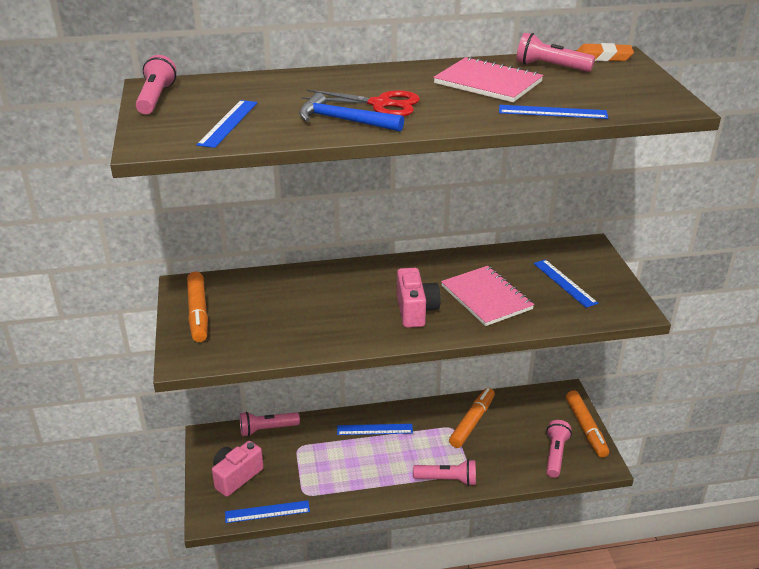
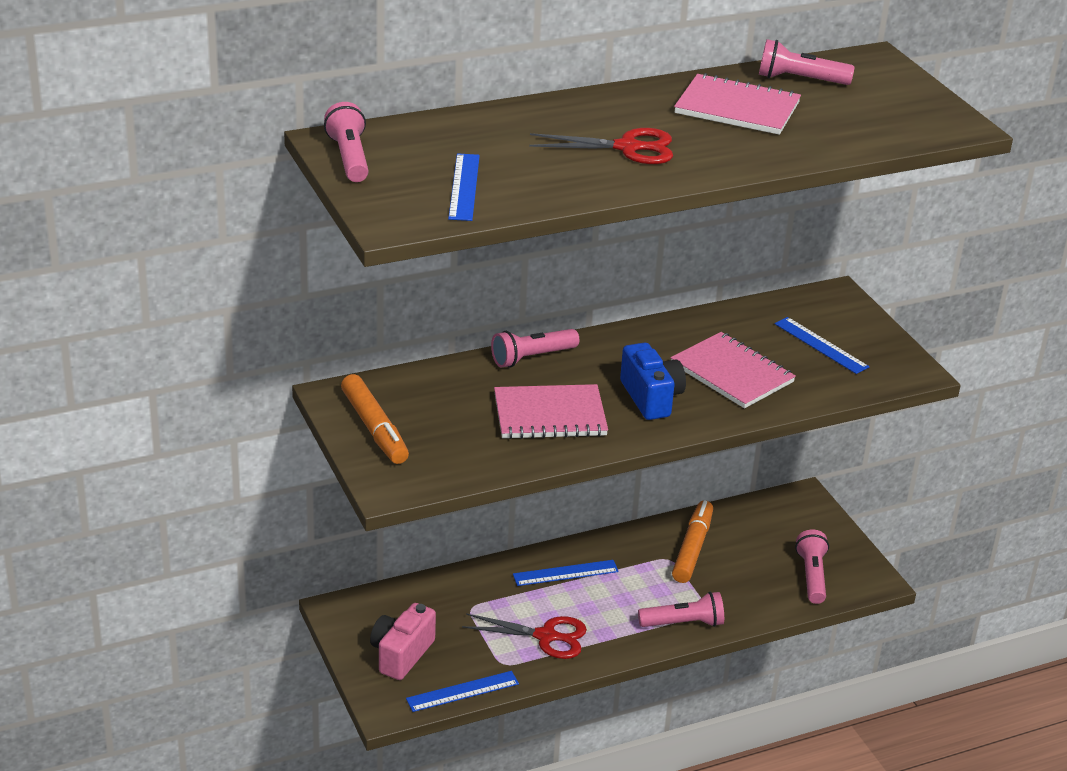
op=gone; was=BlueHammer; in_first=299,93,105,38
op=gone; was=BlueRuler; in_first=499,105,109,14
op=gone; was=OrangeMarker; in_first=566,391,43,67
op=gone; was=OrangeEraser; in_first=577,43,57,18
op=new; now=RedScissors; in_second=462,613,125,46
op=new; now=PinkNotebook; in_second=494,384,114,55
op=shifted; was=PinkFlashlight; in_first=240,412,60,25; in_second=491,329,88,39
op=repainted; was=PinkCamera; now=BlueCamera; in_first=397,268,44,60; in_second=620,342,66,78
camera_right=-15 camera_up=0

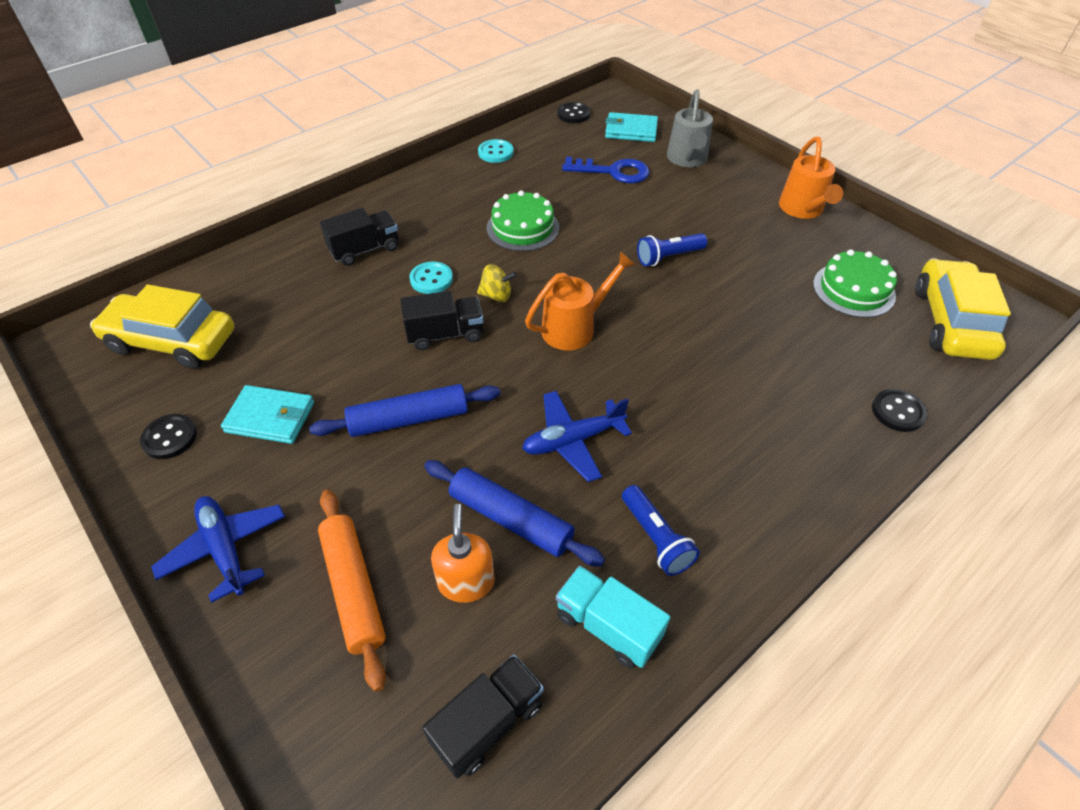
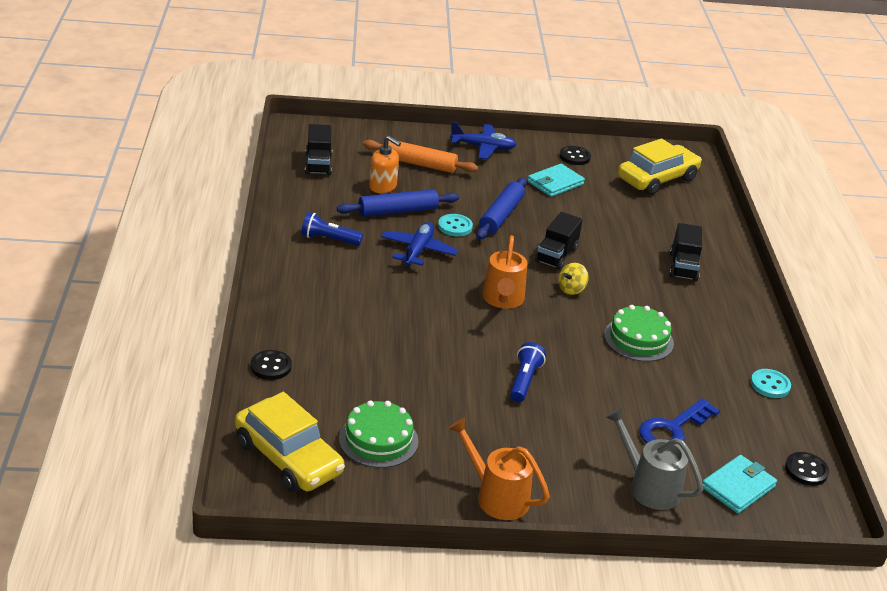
op=gone; was=TurquoiseTruck; in_first=556,566,114,102
op=shifted; was=TurquoiseButton; in_first=410,261,43,33; in_second=438,214,35,22
camera_right=125 camera_up=-15

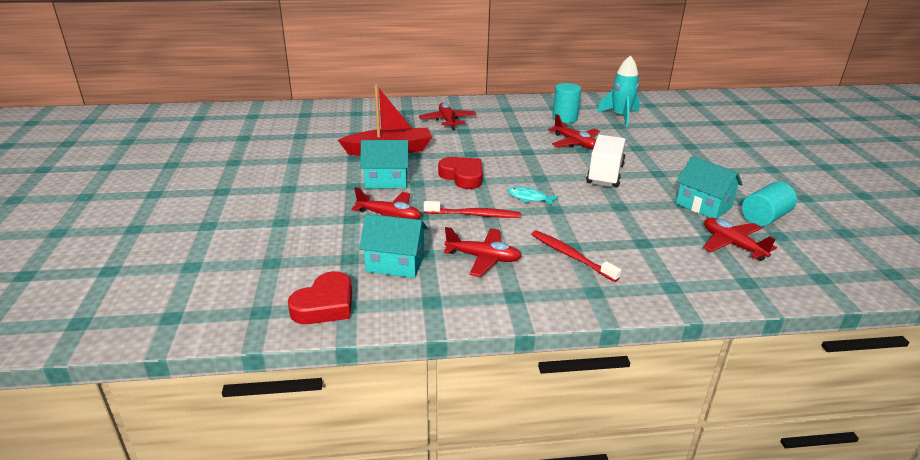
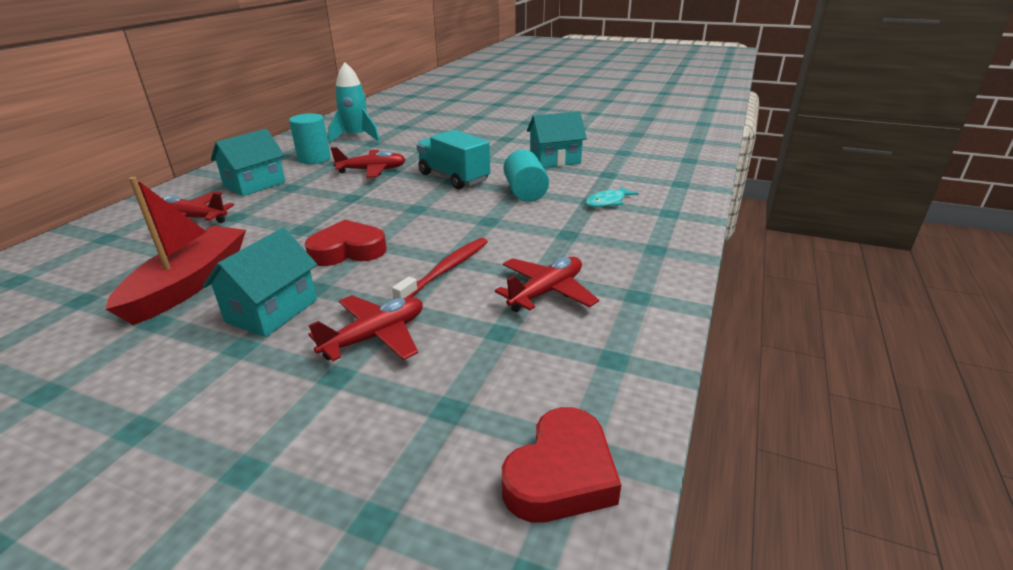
op=gone; was=RedToothbrush; in_first=531,230,90,52
op=gone; was=RedPlane; in_first=703,218,74,43
op=shifted; was=TurquoiseHouse; in_first=359,214,69,64; in_second=211,129,75,67
op=shifted; was=TurquoiseFish; in_first=507,187,52,19; in_second=586,187,53,21
op=shifted; was=TurquoiseCylinder; in_first=742,182,55,44; in_second=504,150,45,52
op=repainted; was=WhiteTruck; now=TurquoiseTruck; in_first=586,135,40,53; in_second=416,130,74,59
op=rotated; was=RedHeart; in_first=288,271,64,53; in_second=502,407,119,116; clockwise=60
camera_right=-60 camera_up=0

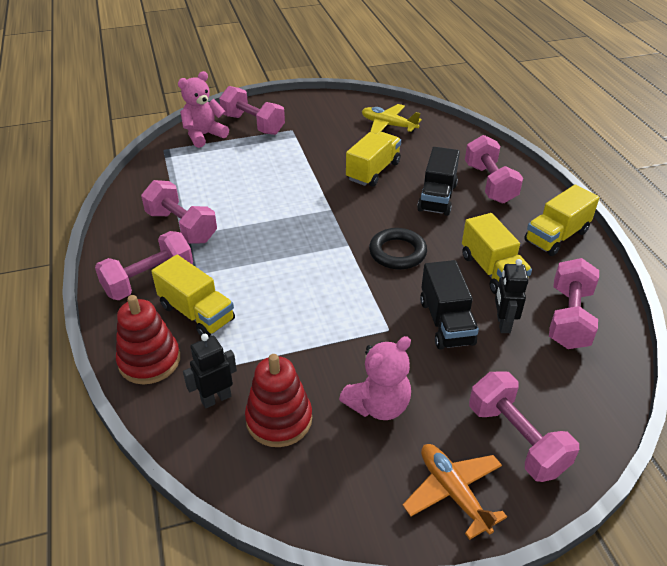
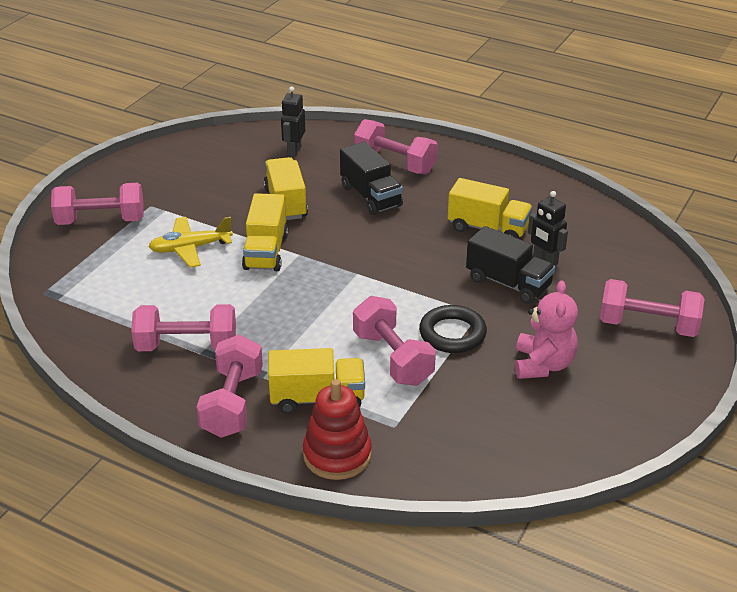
op=gone; was=PinkTeddyBear; in_first=178,71,51,77
op=gone; was=RedStackingToy; in_first=245,354,67,93
op=gone; was=OrangePlane; in_first=403,444,104,96
op=shifted; was=BlackRobot; in_first=183,334,54,74; in_second=281,86,24,71
op=shifted; was=YellowPlane; in_first=362,104,60,30; in_second=148,217,85,50
op=shifted; was=BlackRing; in_first=369,228,58,42; in_second=419,305,68,48
op=shifted; was=YellowTruck; in_first=524,185,76,71; in_second=242,193,46,78
op=shifted; was=PinkDumbbell; in_first=549,258,50,91; in_second=353,296,83,90
camera_right=-45 camera_up=-5

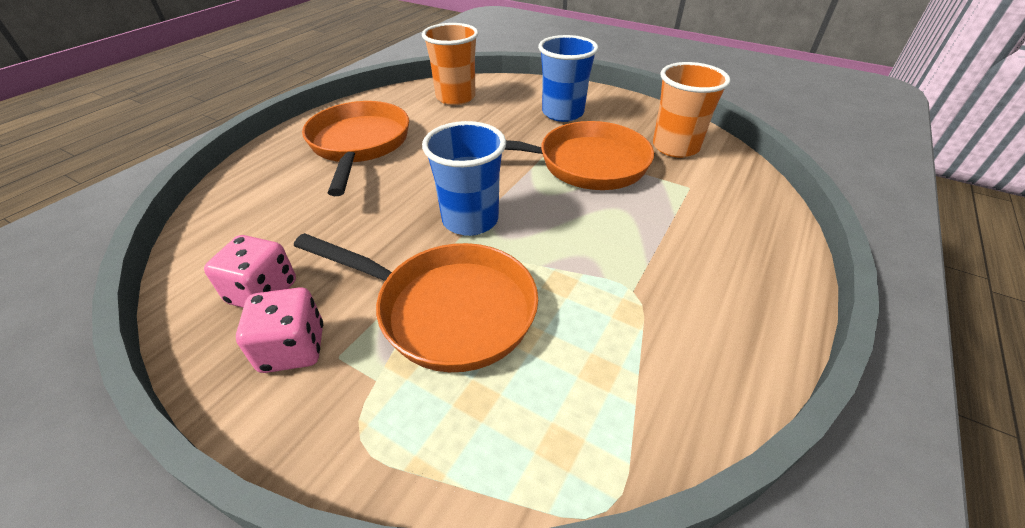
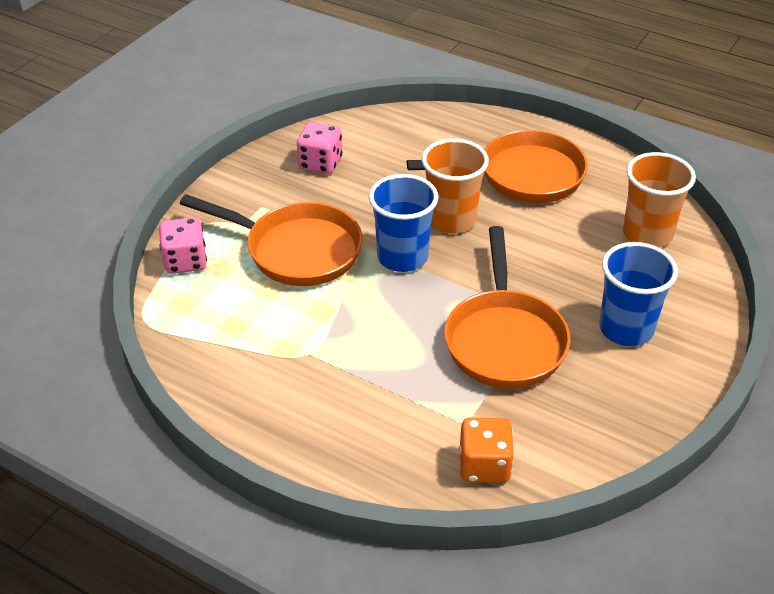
op=new; now=OrangeDice; in_second=460,418,54,65
op=shifted; was=PinkDice; in_first=236,287,87,86; in_second=159,217,48,57
op=shifted; was=OrangeCup; in_first=653,62,78,96; in_second=422,139,67,95
op=rotated; was=OrangePan; in_first=294,233,244,139; in_second=180,194,183,92; clockwise=-90
camera_right=90 camera_up=0

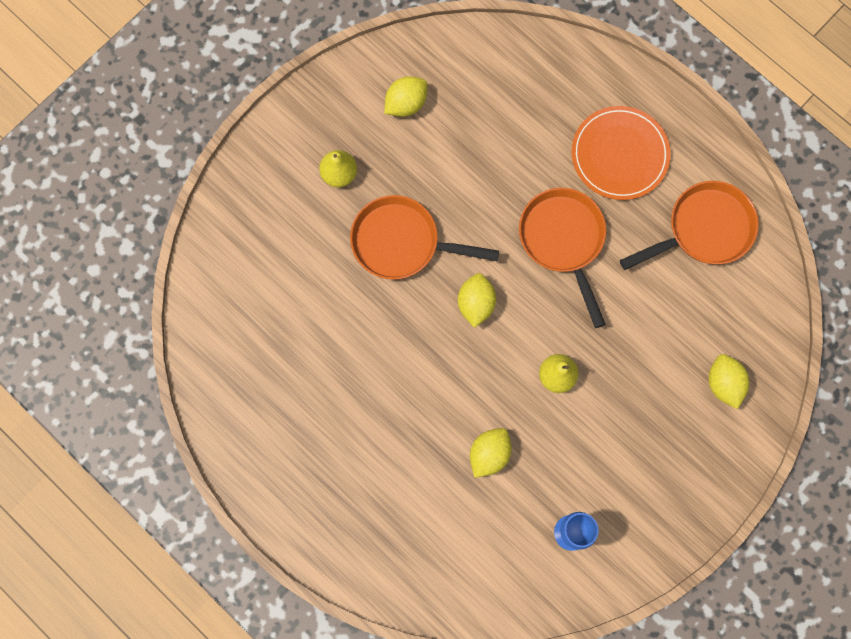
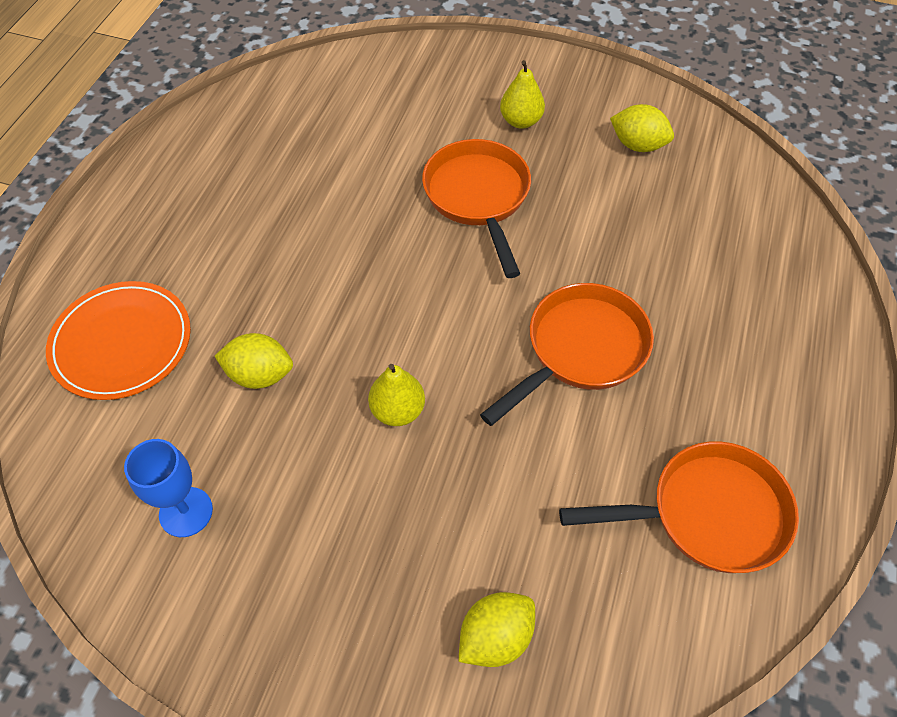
op=gone; was=YellowLemon; in_first=458,273,38,55
op=shifted; was=OrangePlate; in_first=572,106,99,94; in_second=46,281,145,119
op=rotated; was=OrangePan; in_first=620,181,139,89; in_second=559,441,240,132; clockwise=-45
camera_right=65 camera_up=-20

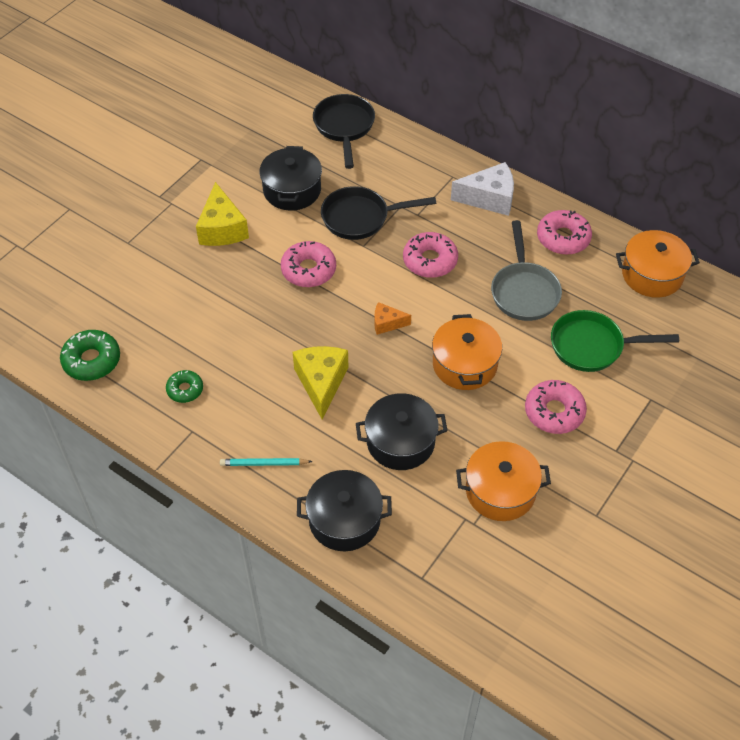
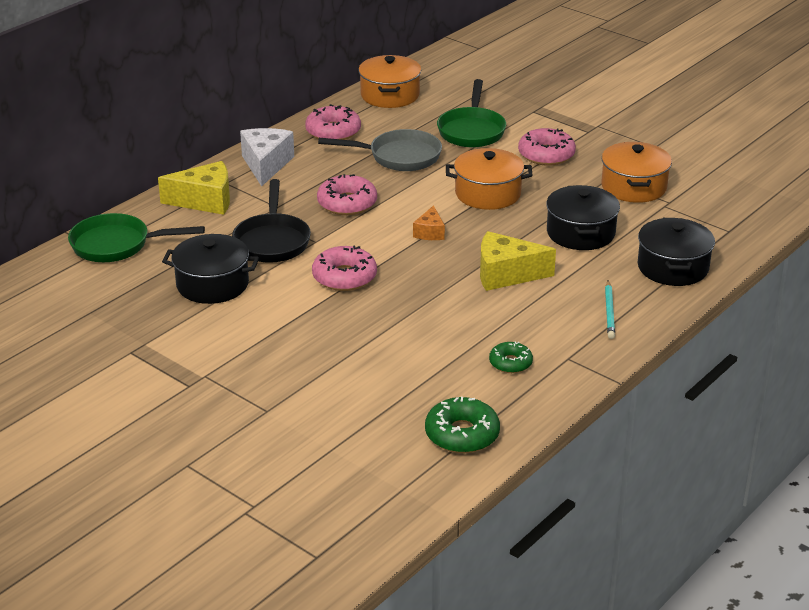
op=shifted; was=YellowCheese; in_first=196,182,53,64; in_second=158,161,72,54
op=repainted; was=BlackPan; now=GreenPan; in_first=313,94,62,75; in_second=68,213,137,49
camera_right=-85 camera_up=-20

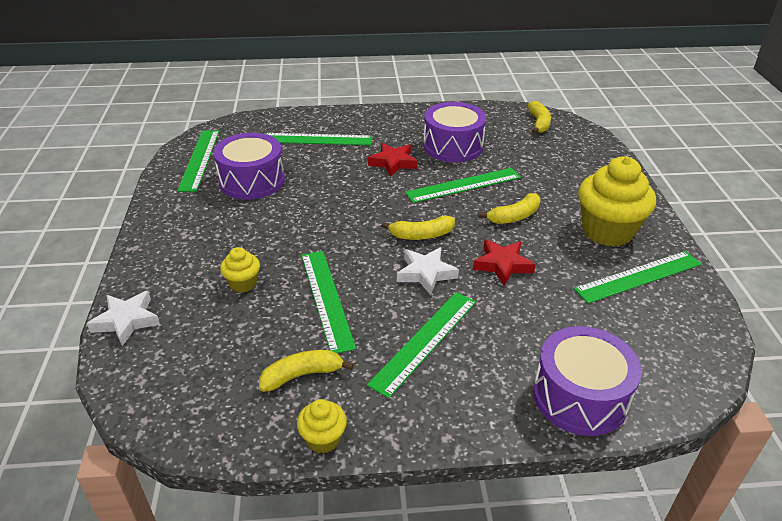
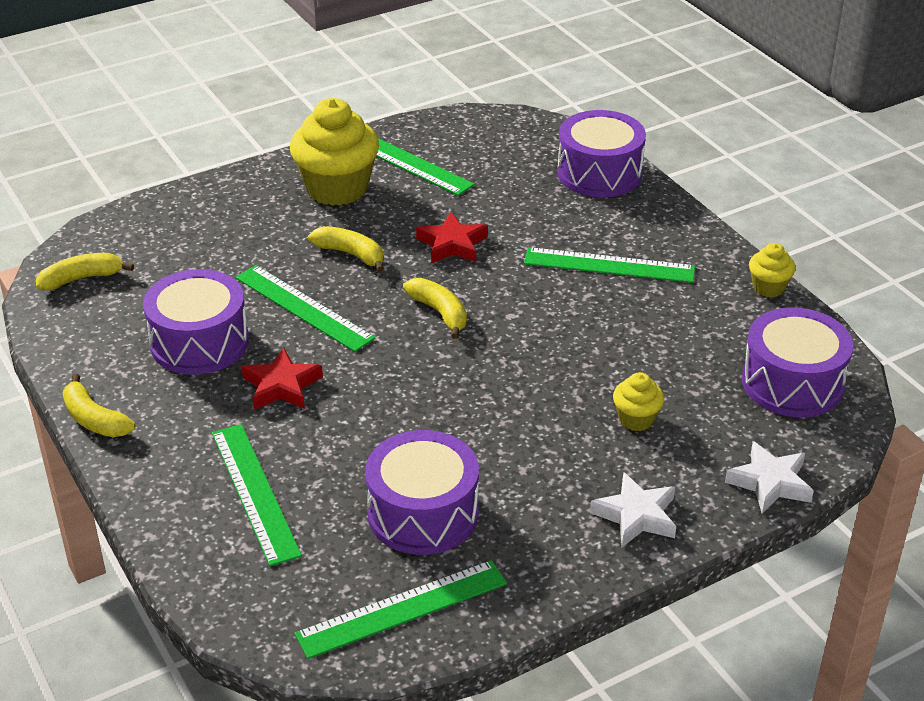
op=gone; was=GreenRuler; in_first=301,251,55,102
op=new; now=PurpleDrum; in_second=742,308,111,109
op=shifted; was=YellowBanana; in_first=259,350,95,42; in_second=63,374,72,63
op=shifted; was=WhiteStar; in_first=397,247,62,48; in_second=590,472,86,75
camera_right=-115 camera_up=0

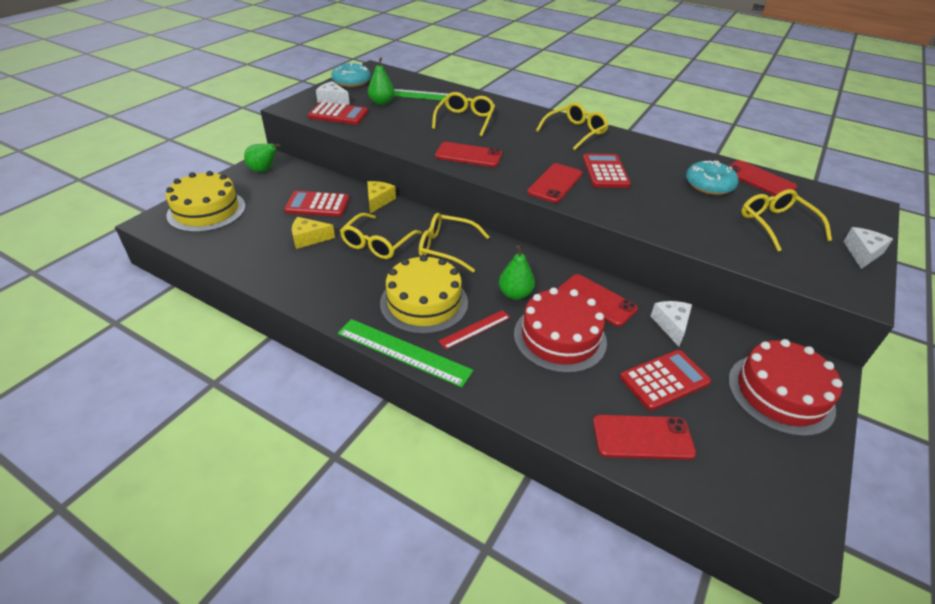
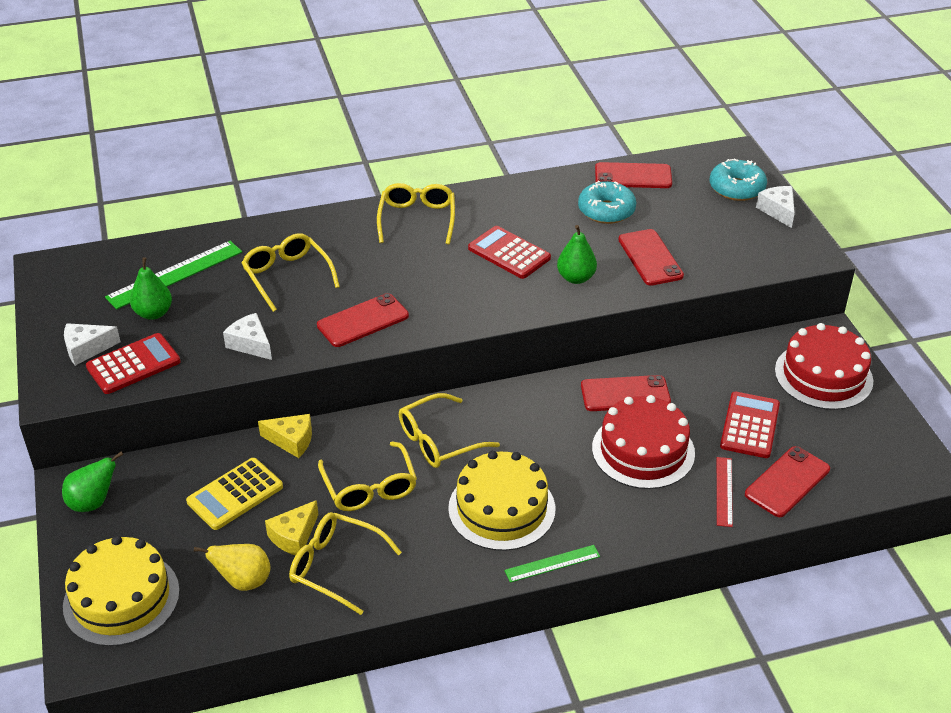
op=new; now=YellowPear; in_second=194,544,77,47
op=shifted; was=TurquoiseDonut; in_first=332,62,39,25; in_second=710,159,57,42
op=shifted; was=RedRuler; in_first=439,310,71,39; in_second=717,457,16,70
op=shifted; was=GreenPear; in_first=499,245,36,55; in_second=557,225,40,59
op=shifted; was=RedPhone; in_first=527,163,56,40; in_second=618,229,66,57
op=shifted; was=WhiteCheese; in_first=650,301,42,45; in_second=223,313,49,47
op=shifted; was=YellowGlasses; in_first=741,189,91,62; in_second=289,512,113,103
op=repainted; was=RedCalculator; now=YellowCalculator; in_first=284,191,65,26; in_second=186,458,97,72
op=rotated; was=YellowCheese; in_first=367,181,29,32; in_second=258,414,54,44; clockwise=135
op=scaled; was=GreenRuler; in_first=338,319,136,69; in_second=504,545,96,38; ratio=0.58
camera_right=-45 camera_up=0

